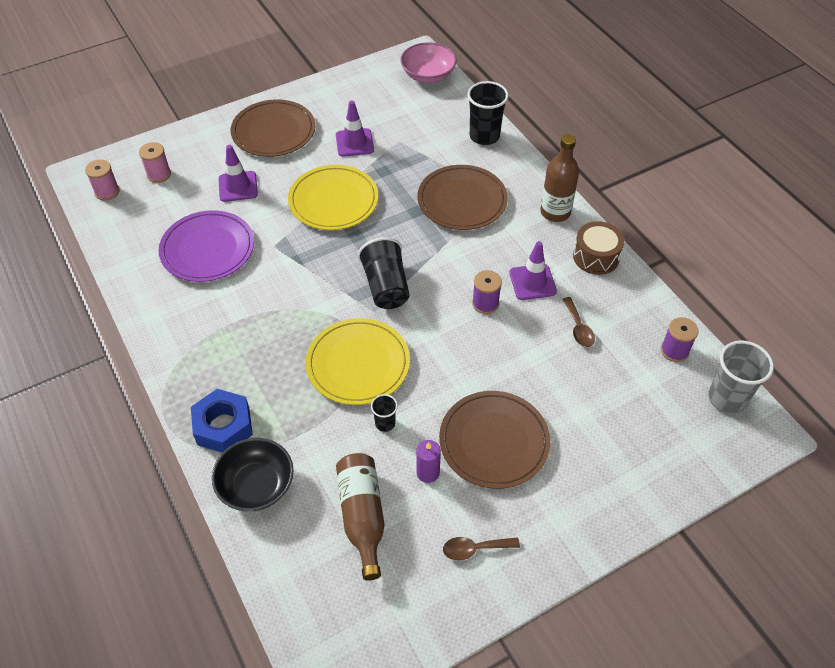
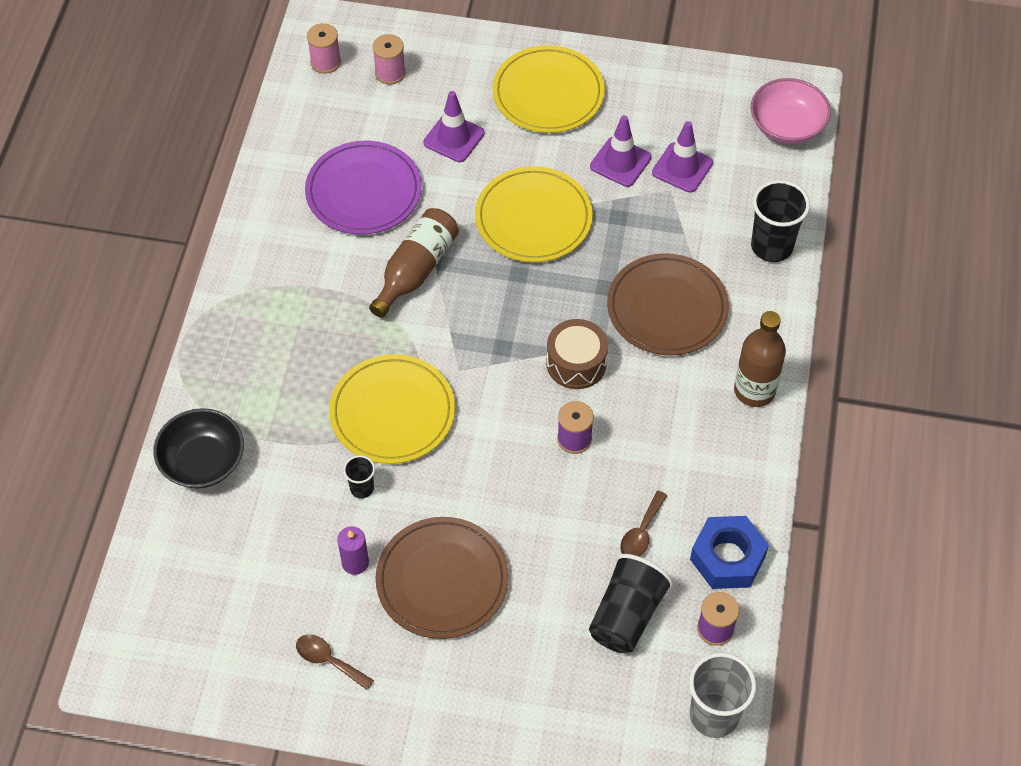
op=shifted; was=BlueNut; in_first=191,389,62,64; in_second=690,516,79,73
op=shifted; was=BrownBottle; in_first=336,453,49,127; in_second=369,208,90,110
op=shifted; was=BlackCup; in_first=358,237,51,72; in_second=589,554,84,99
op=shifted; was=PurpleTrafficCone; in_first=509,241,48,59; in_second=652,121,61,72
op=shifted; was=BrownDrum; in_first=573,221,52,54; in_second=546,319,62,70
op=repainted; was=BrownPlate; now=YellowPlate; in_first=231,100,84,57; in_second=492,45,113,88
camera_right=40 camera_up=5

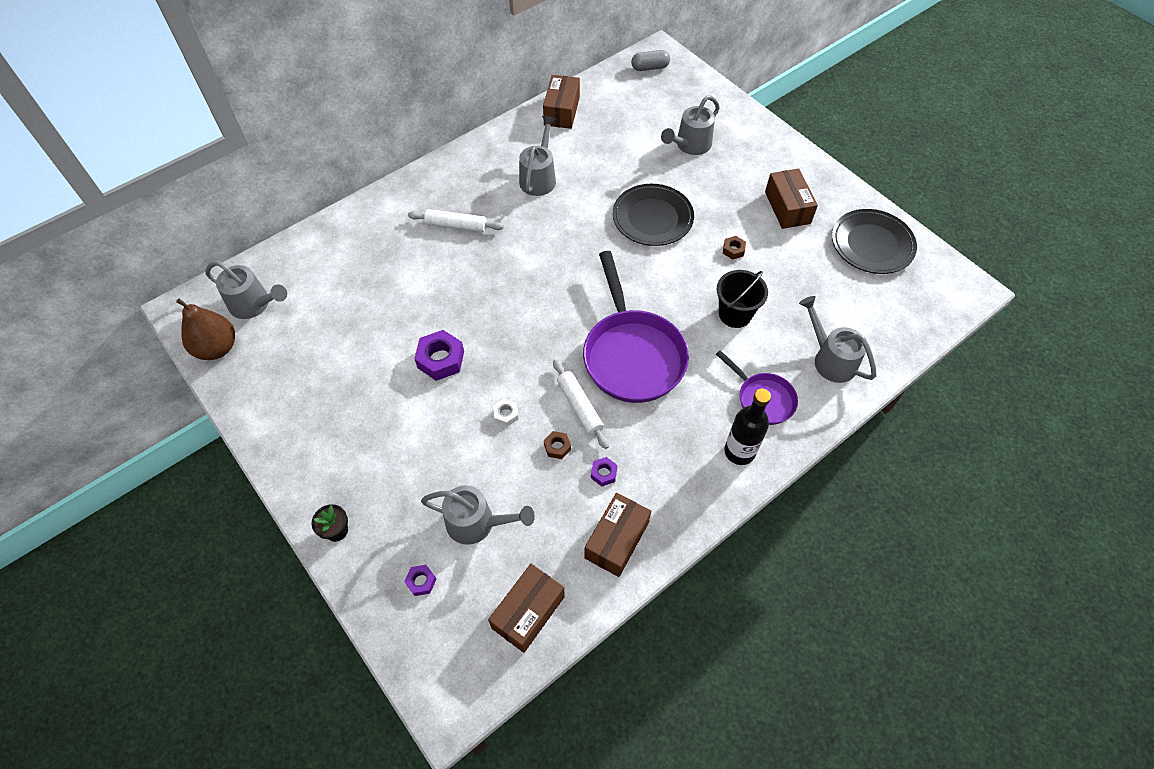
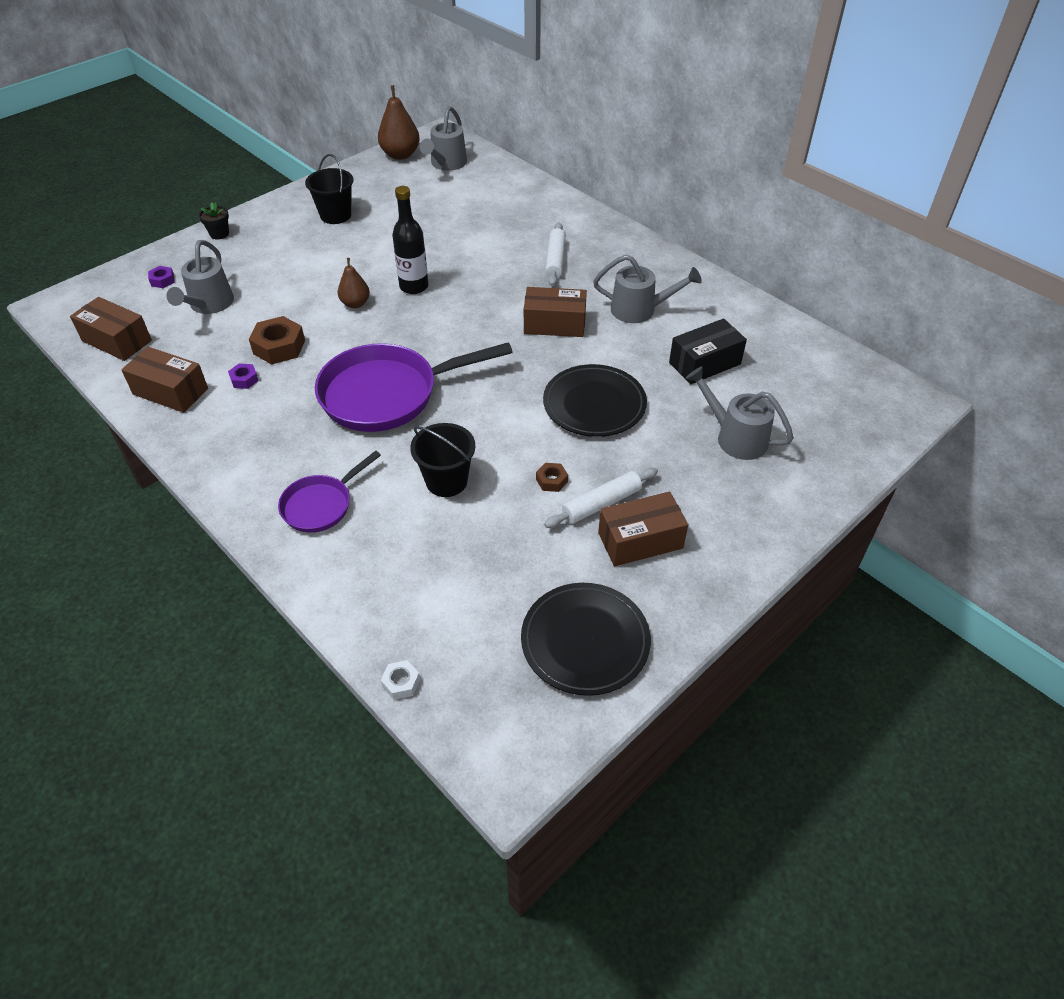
op=gone; was=PurpleNut; in_first=414,330,50,51
op=gone; was=GreyCapsule; in_first=631,50,39,21
op=gone; was=GreyWateringCan; in_first=799,296,77,87
op=new; now=BlackBucket; in_second=305,154,48,70
op=new; now=BrownPear; in_second=338,258,32,50
op=new; now=BlackBox; in_second=669,319,78,65
op=shifted; was=WhiteNut; in_first=493,399,25,28; in_second=381,660,39,40
op=shifted; was=BrownBox; in_first=543,75,37,54; in_second=524,287,63,50
op=shifted; was=WhiteRollingPin; in_first=553,359,56,90; in_second=544,468,114,60
op=shifted; was=BlackBottle; in_first=724,389,47,76; in_second=392,186,37,108
op=scaled; was=BrownNut; in_first=544,431,27,28; in_second=249,316,56,49; ratio=1.89
camera_right=85 camera_up=-10

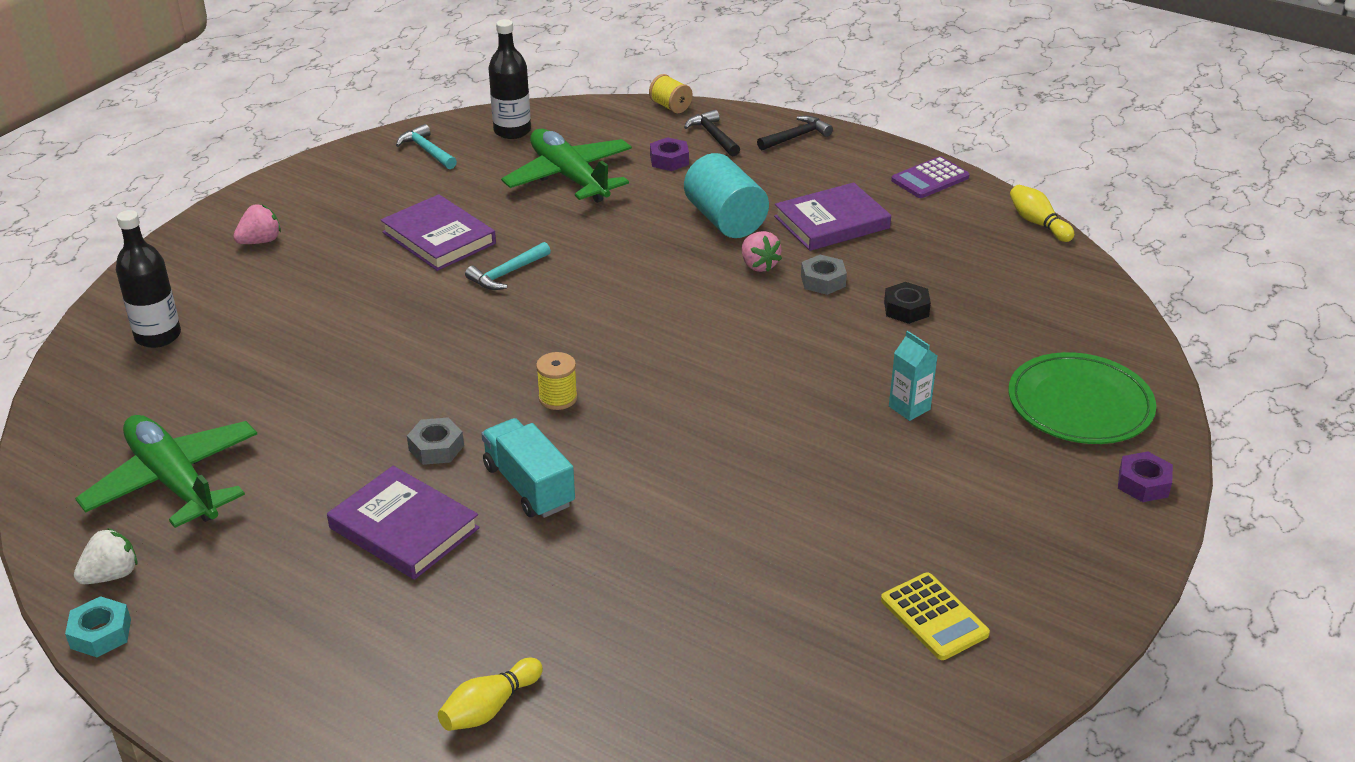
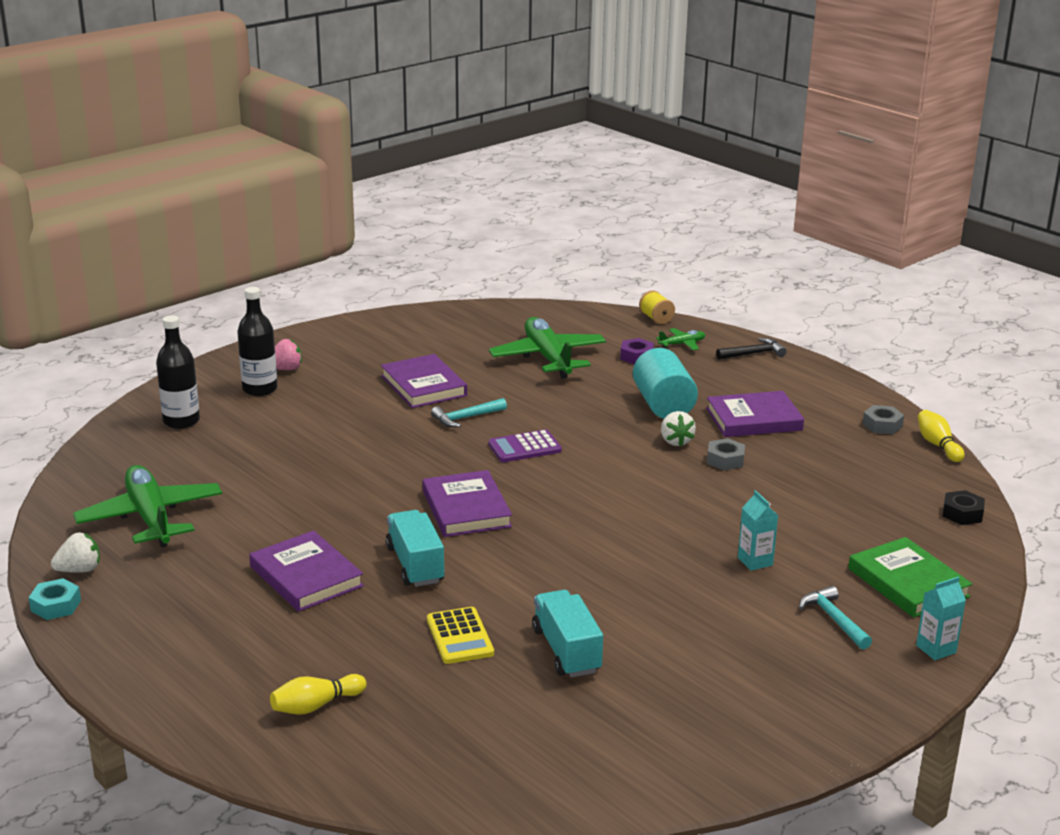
op=new; now=TurquoiseTruck; in_second=532,590,71,87
op=shifted; was=TurquoiseHammer; in_first=396,124,61,45; in_second=799,586,73,63
op=shifted; was=GreyNut; in_first=407,418,57,47; in_second=862,405,42,30
op=shifted; was=BlackBottle; in_first=489,19,42,120; in_second=237,287,40,109
op=shifted; was=YellowCalculator; in_first=881,573,109,87; in_second=427,607,67,57
op=shifted; was=BlackNut; in_first=884,282,47,42; in_second=943,490,42,35
op=shifted; was=PurpleCalculator; in_first=891,156,79,42; in_second=488,429,74,33
op=swapped; was=YellowSpool; now=PurpleBook; in_first=536,352,42,58; in_second=423,470,89,67
op=swapped; was=BlackHammer; now=GreenPlane; in_first=684,110,56,47; in_second=656,328,49,22
op=swapped; was=GreenPlate; now=GreenBook; in_first=1008,352,148,92; in_second=848,537,124,81
op=swapped; was=PurpleNut; now=TurquoiseCarton; in_first=1118,452,55,50; in_second=916,577,50,83
op=repainted; was=PinkStrawberry; now=WhiteStrawberry; in_first=742,231,40,41; in_second=661,411,35,36
camera_right=15 camera_up=-10

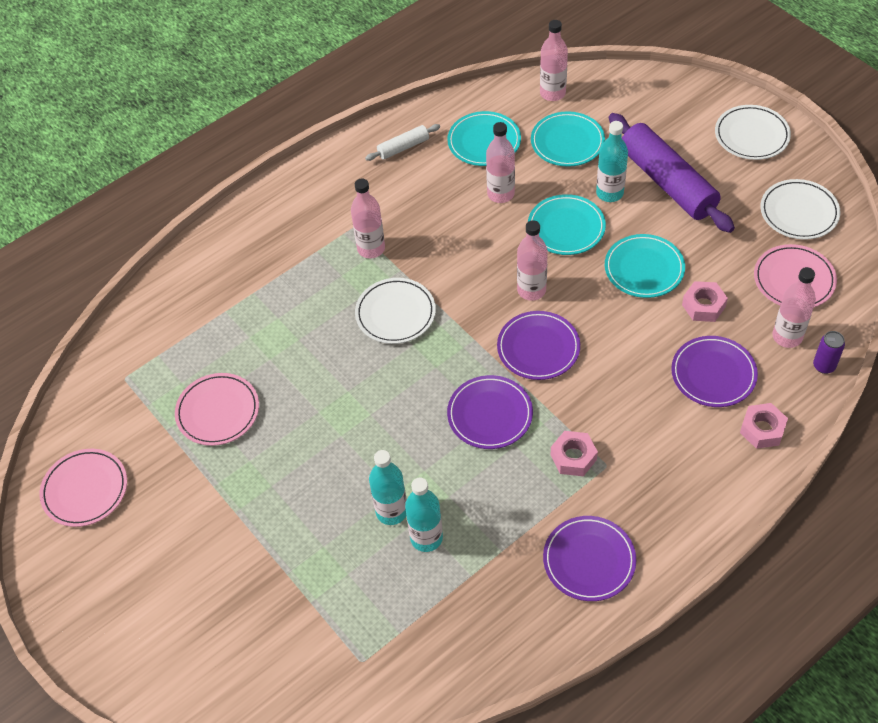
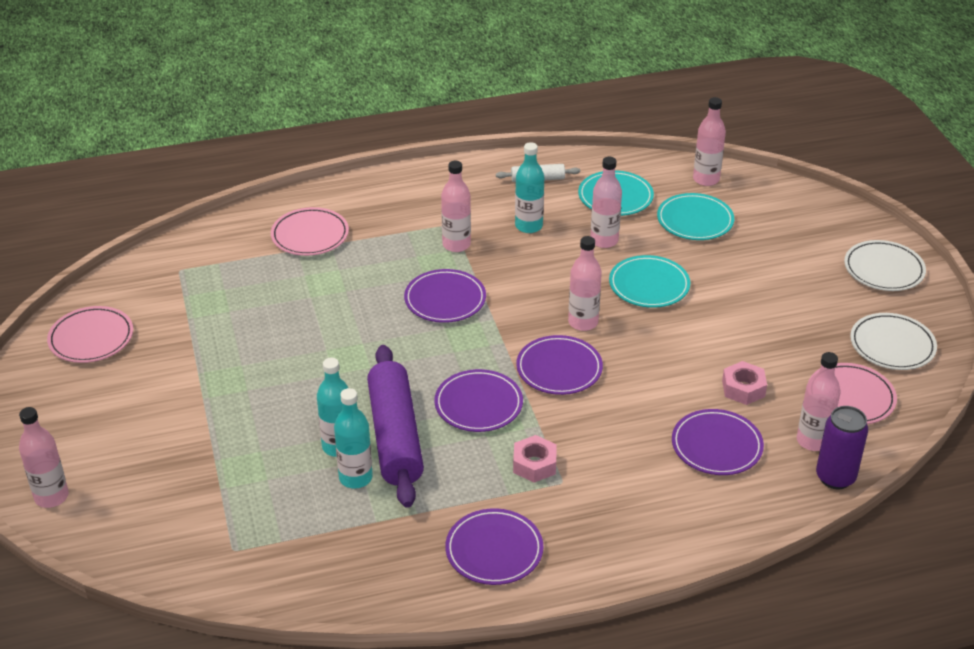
op=gone; was=TurquoisePlate; in_first=605,234,80,64
op=gone; was=PinkNut; in_first=740,403,48,46
op=new; now=PinkBottle; in_second=19,407,50,101
op=shifted; was=PinkPlate; in_first=175,373,84,73; in_second=271,207,78,49
op=shifted; was=TurquoiseBottle; in_first=596,121,32,81; in_second=515,142,29,91
op=shifted; was=PurpleRollingPin; in_first=609,113,126,120; in_second=367,345,57,163
op=repainted; was=WhitePlate; now=PurplePlate; in_first=355,278,81,66; in_second=404,269,82,54
op=scaled; was=PurpleCan; in_first=813,331,32,43; in_second=816,406,52,83; ratio=1.6
camera_right=20 camera_up=-15

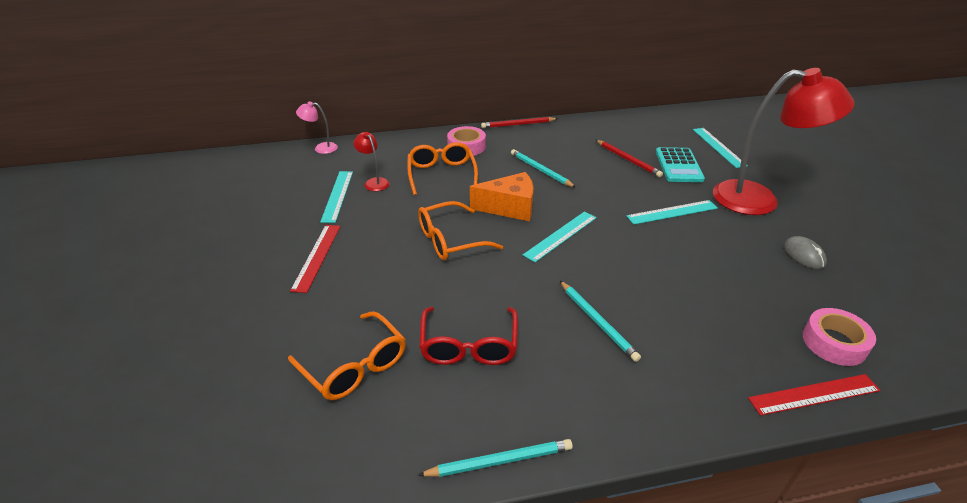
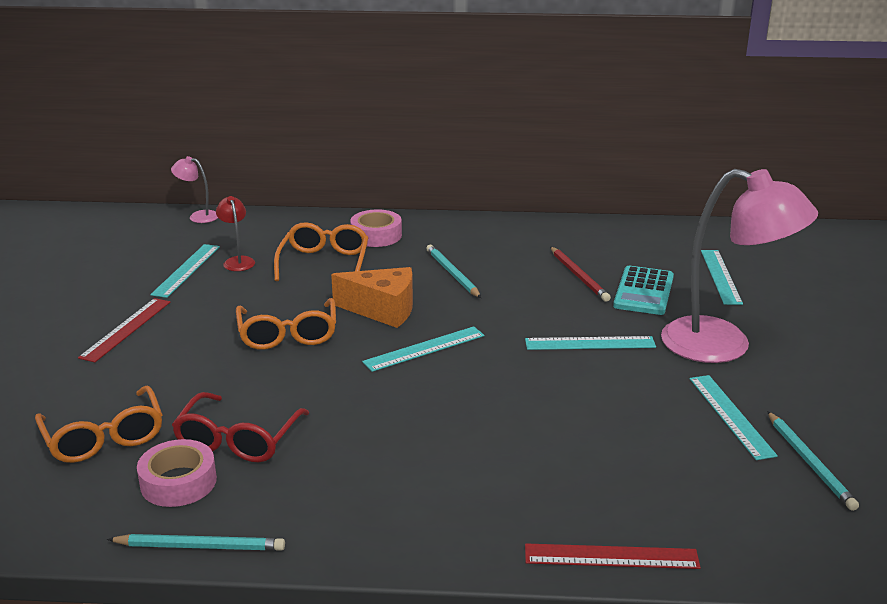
op=gone; was=RedPencil; in_first=481,117,77,11
op=shifted; was=TurquoisePencil; in_first=560,281,81,81; in_second=767,411,92,100
op=shifted; was=PinkTape; in_first=803,308,73,58; in_second=137,439,80,68
op=swapped; was=GreyMouse; now=TurquoiseRuler; in_first=784,236,43,33; in_second=689,375,89,85
op=repainted; was=RedLamp; now=PinkLamp; in_first=713,68,142,147; in_second=661,169,157,194
op=rotated; was=OrangeGlasses; in_first=418,201,85,59; in_second=236,298,100,52; clockwise=-90
camera_right=15 camera_up=-10

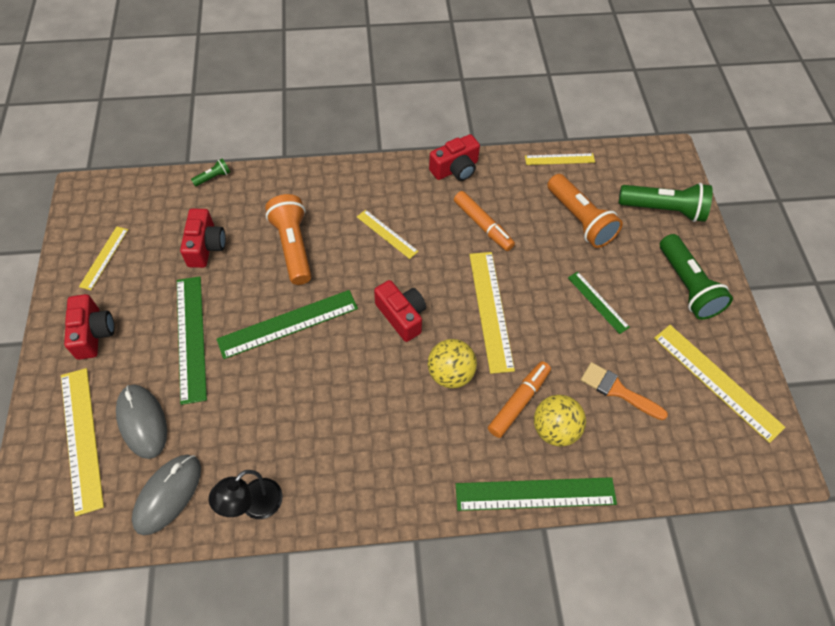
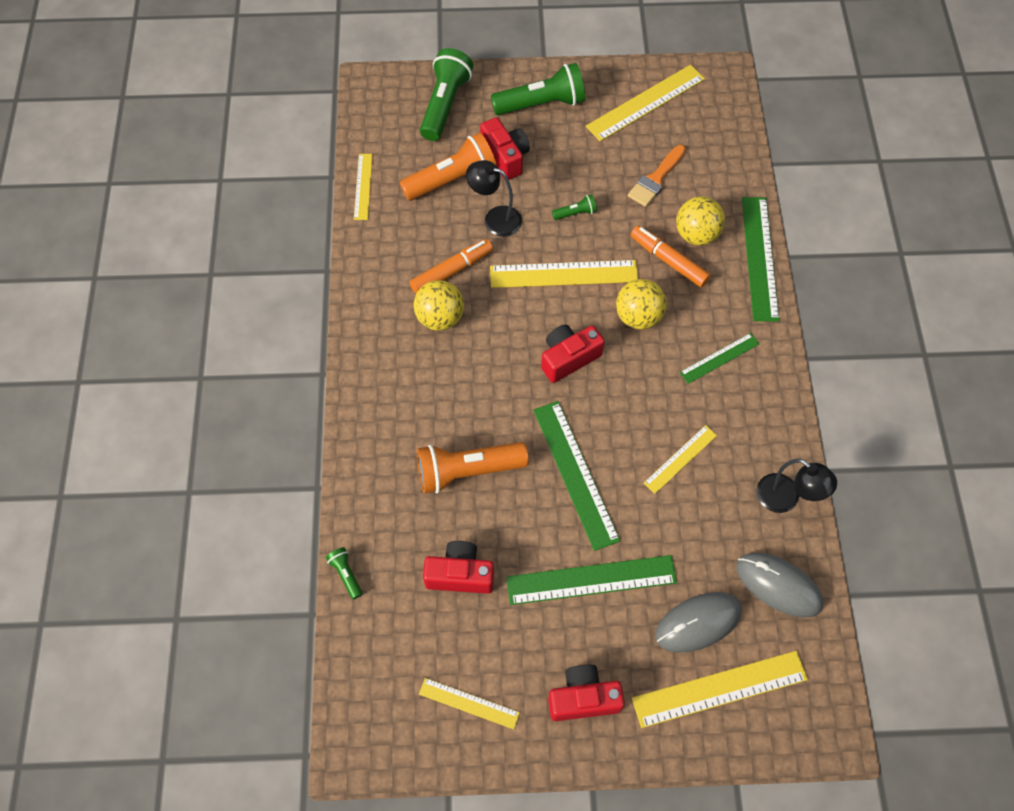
op=new; now=YellowBall; in_second=414,280,50,51
op=new; now=BlackLamp; in_second=466,160,56,77
op=new; now=GreenFlashlight; in_second=552,194,45,26
op=shifted; was=YellowRuler; in_first=357,210,62,49; in_second=644,425,73,69
op=shifted; was=RedCamera; in_first=429,134,51,47; in_second=480,117,50,63
op=shifted; was=GreenRuler; in_first=568,272,62,62; in_second=679,333,80,51
camera_right=-85 camera_up=5

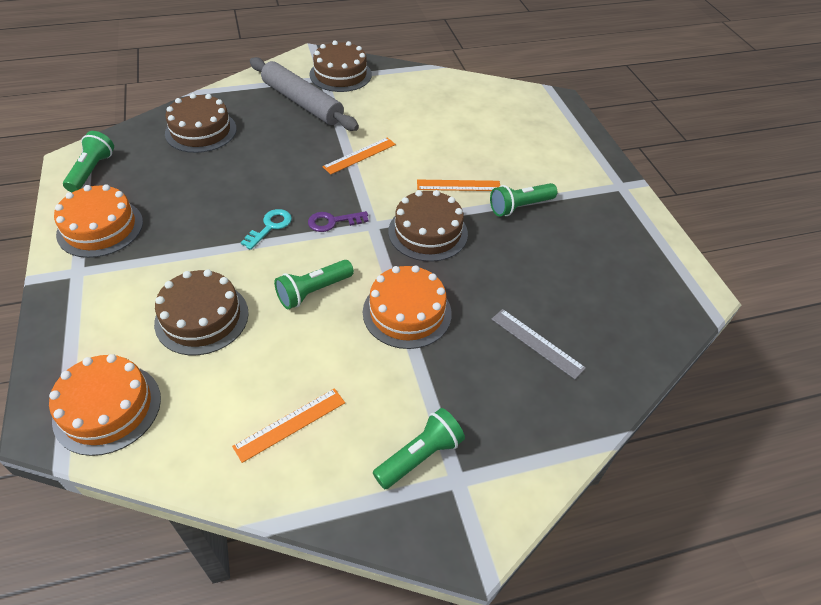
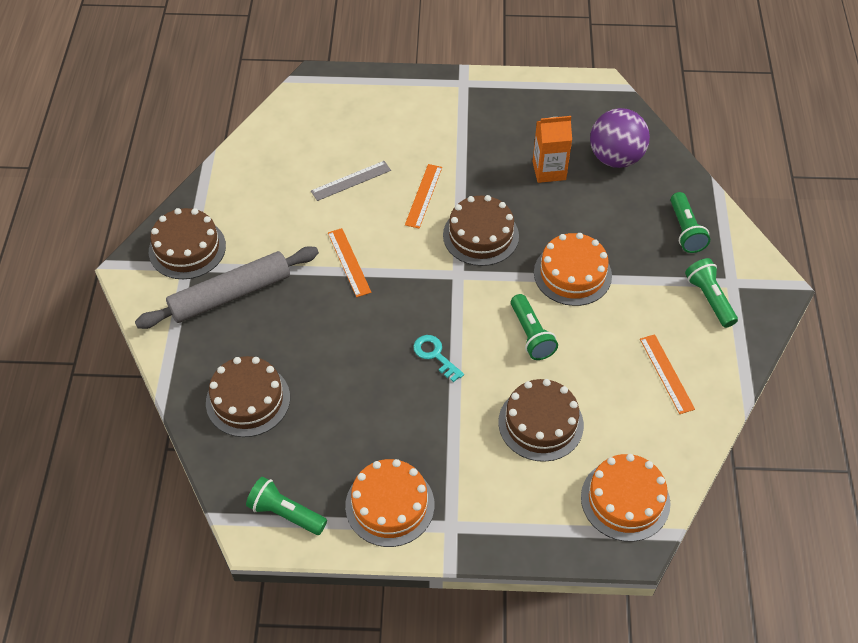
op=gone; was=PurpleKey; in_first=308,211,61,21
op=new; now=OrangeCarton; in_second=532,116,40,67
op=new; now=PurpleBall; in_second=590,108,60,60
op=shifted; was=GreenFlashlight; in_first=490,183,67,34; in_second=670,192,40,61
op=shifted; was=GreyRuler; in_first=491,309,95,70; in_second=311,161,80,40
camera_right=-70 camera_up=5

